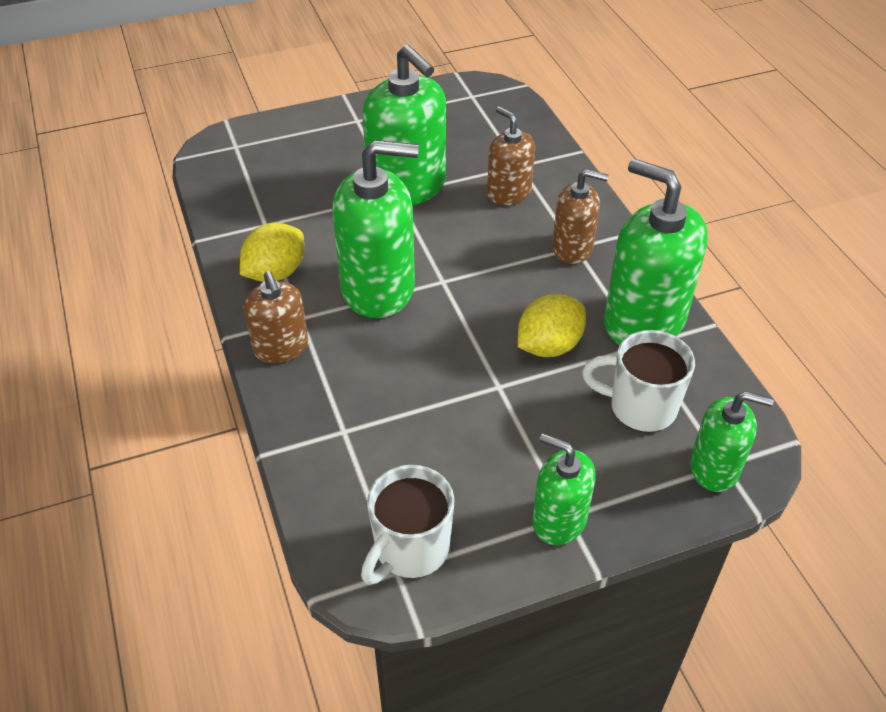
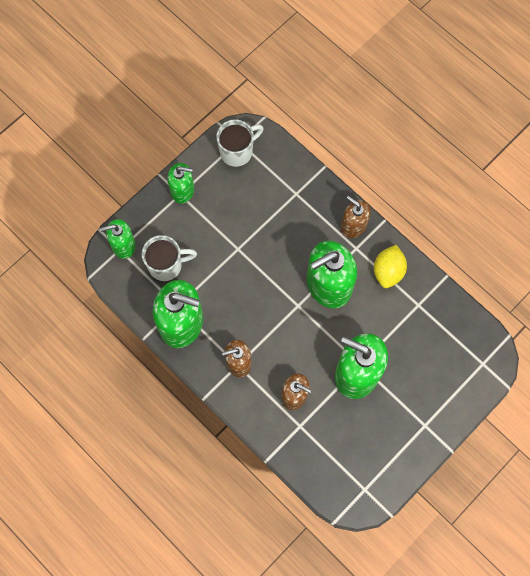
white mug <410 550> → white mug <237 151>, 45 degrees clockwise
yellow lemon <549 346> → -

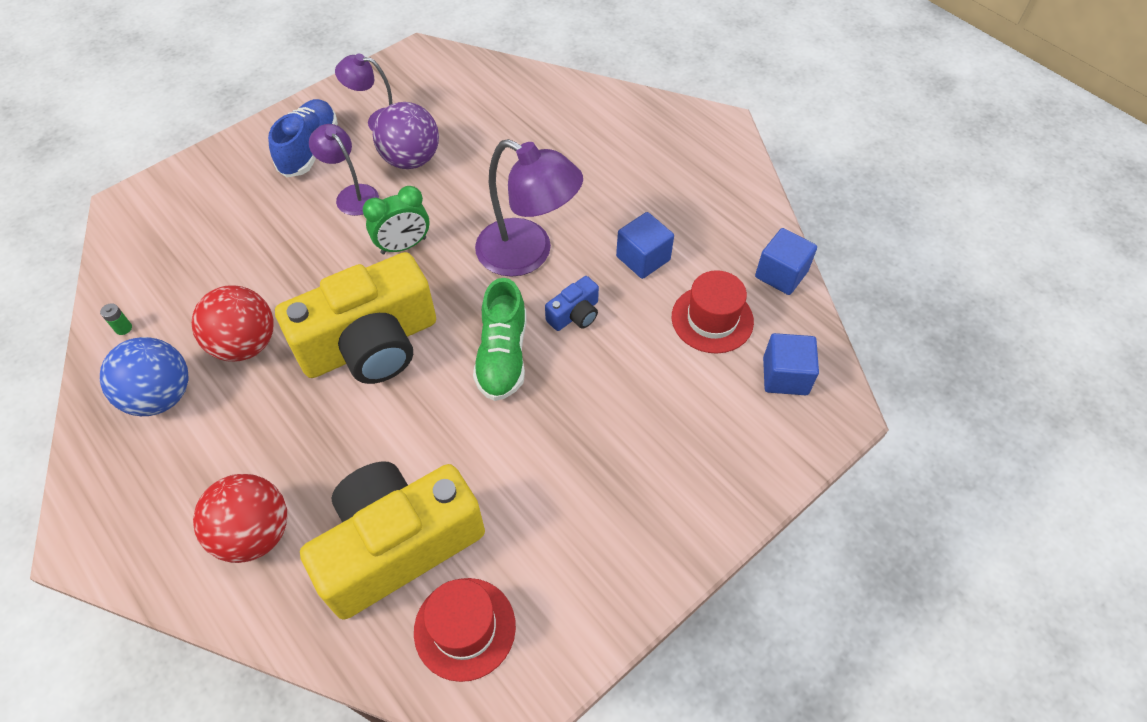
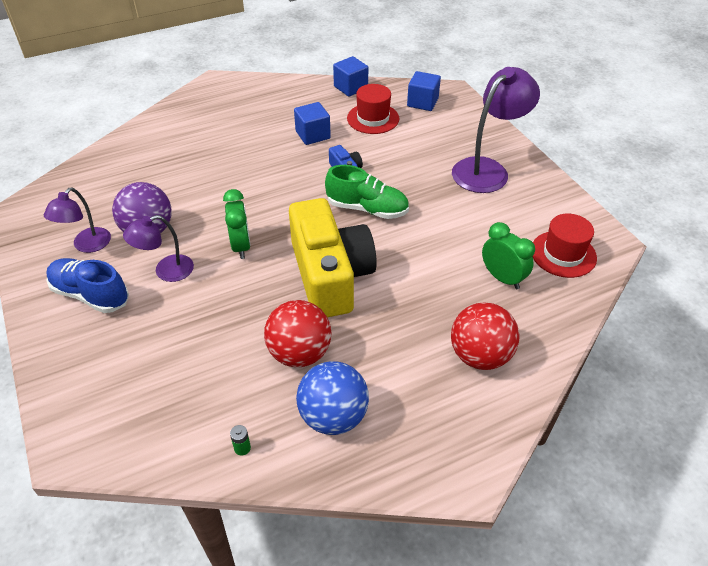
yellow camera <398 545> → green clock <502 278>
purple lamp <527 254> → purple lamp <487 169>, relocated

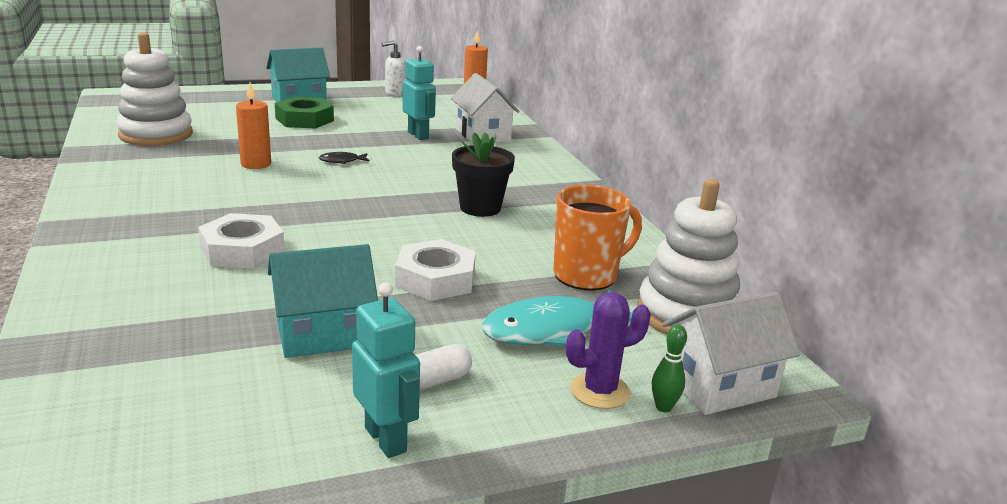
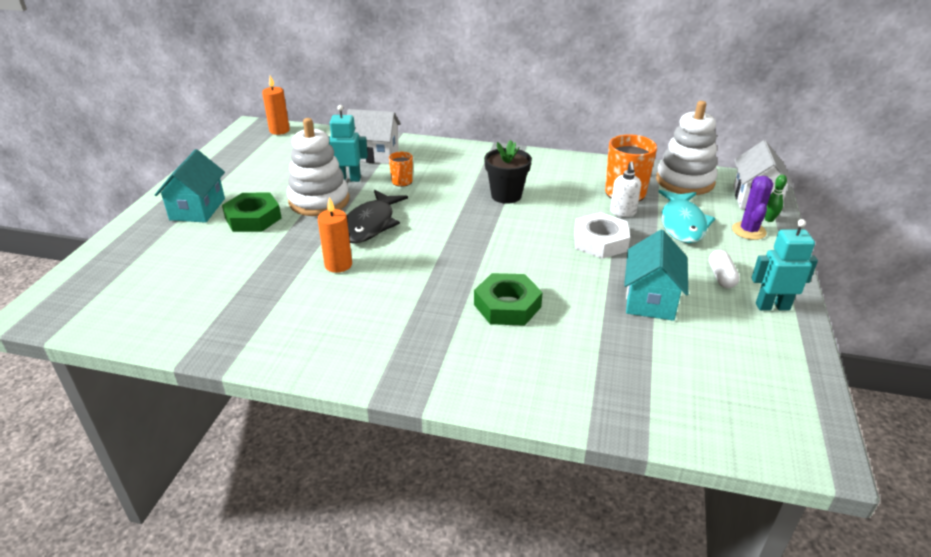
white stacking toy <156 135> → white stacking toy <319 201>, relocated
white nut <242 250> → green nut <507 305>
black fish <342 161> → black fish <370 224>, x2.27
white soap dispenser <394 93> → white soap dispenser <623 212>, relocated
- → orange mug <402 182>

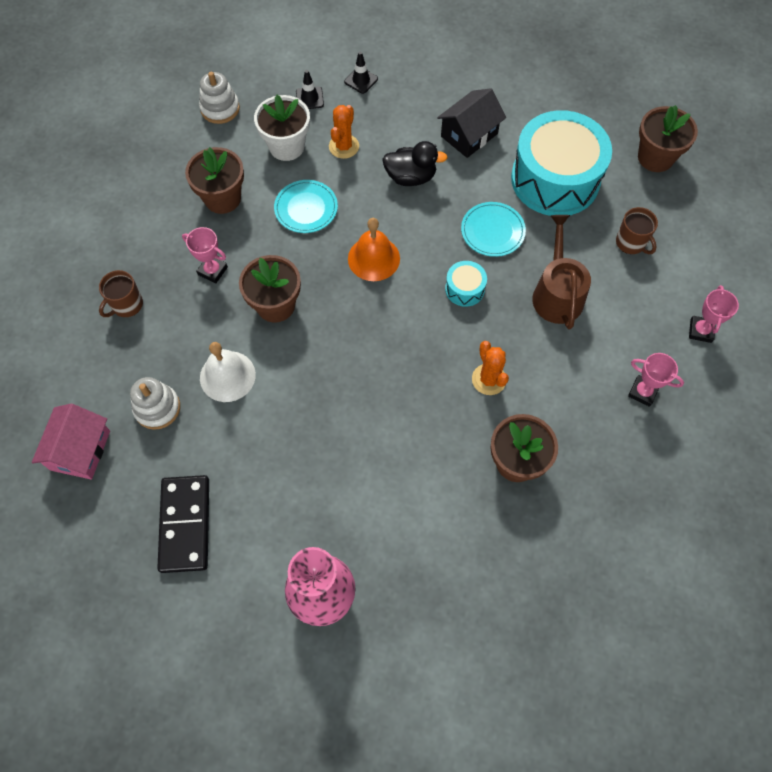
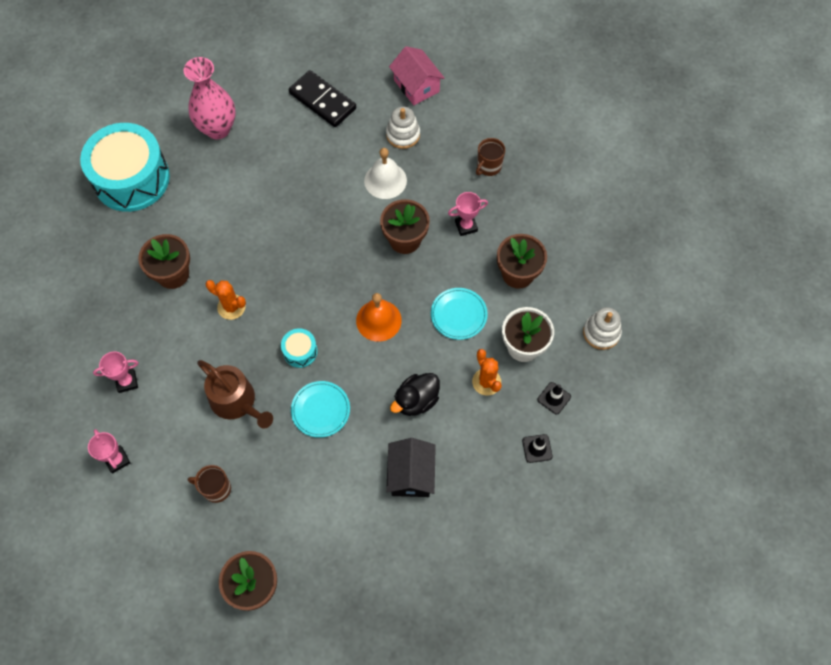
brown mug <127 305> → brown mug <488 166>, 135 degrees counterclockwise
turquoise drum <555 179> → turquoise drum <131 178>, relocated

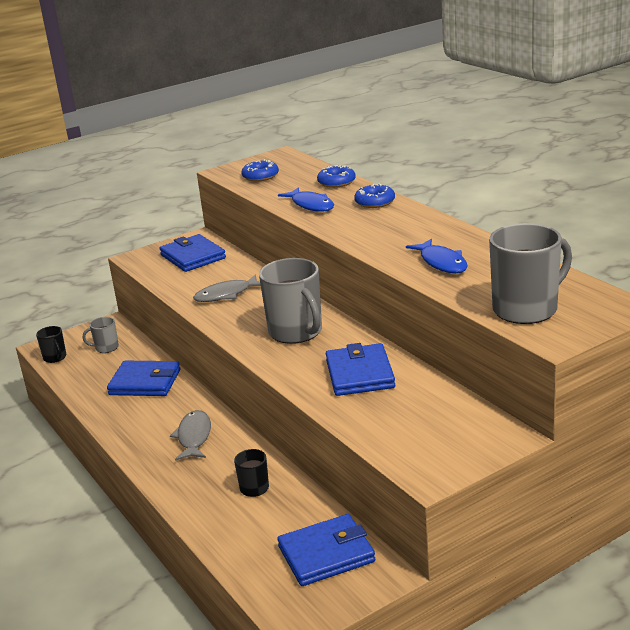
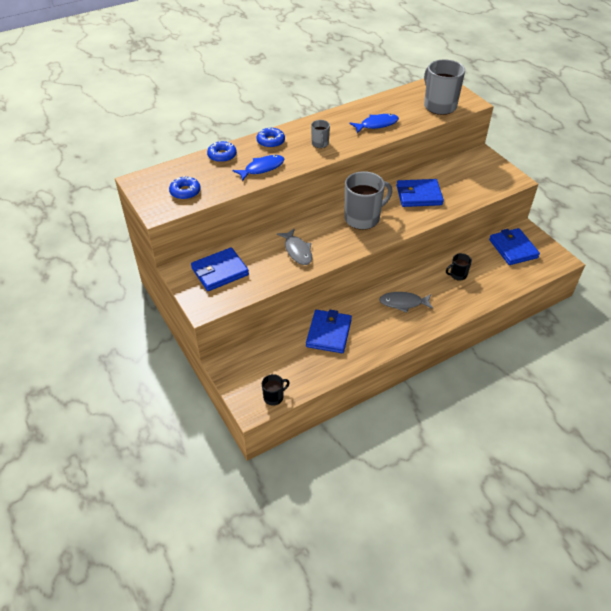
grey mug <106 348> → grey mug <320 144>, relocated

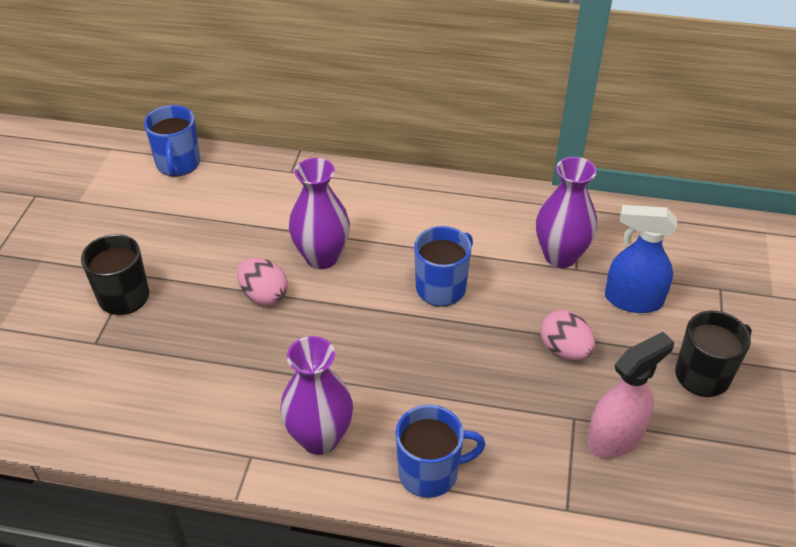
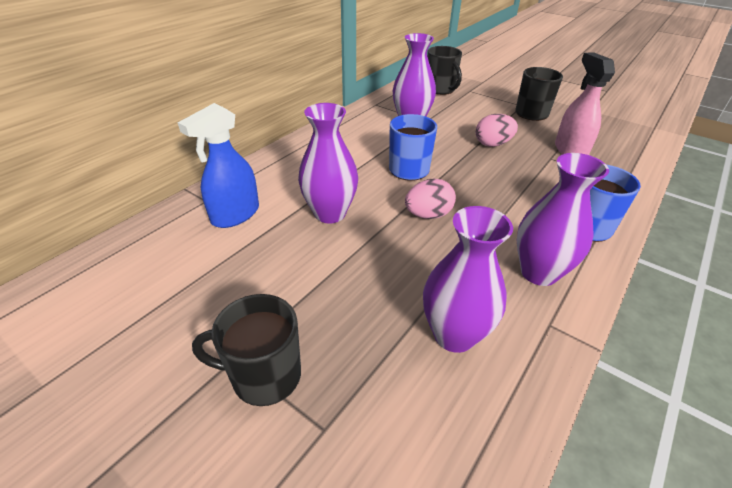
blue mug <178 164> → -
pink egg <264 295> → pink egg <428 215>, relocated
blue spray bottle <633 300> → blue spray bottle <235 215>, relocated
- → purple vase <454 335>
- → black mug <440 89>

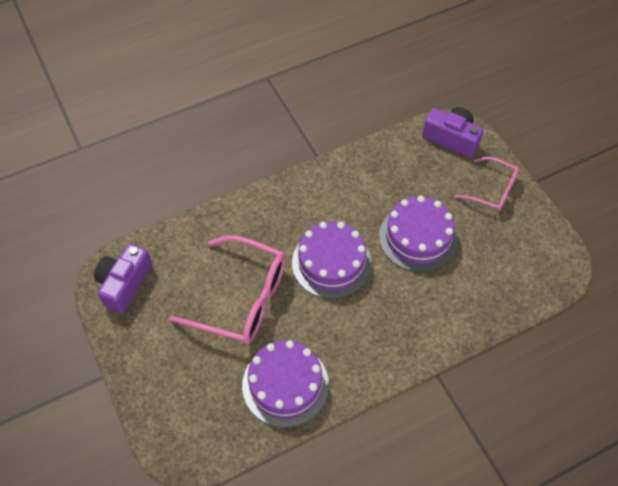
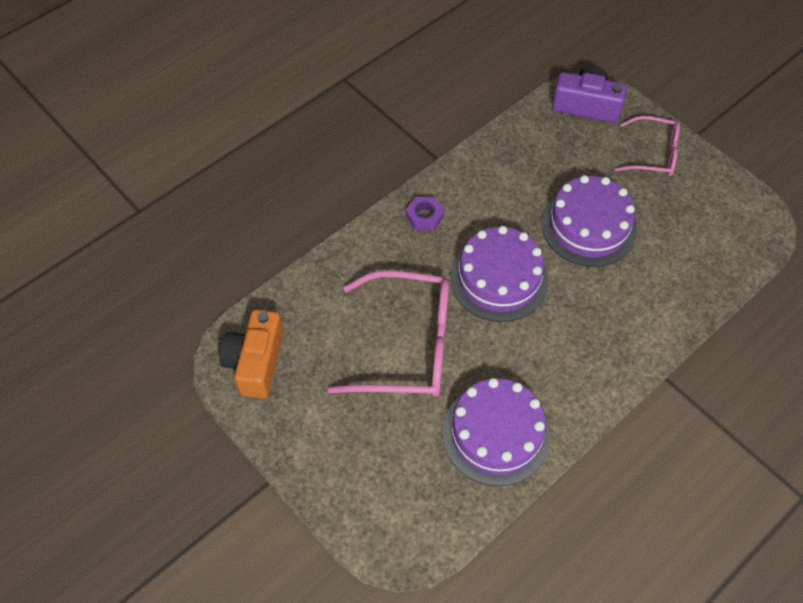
purple camera <124 283> → orange camera <255 362>
- → purple nut <424 216>

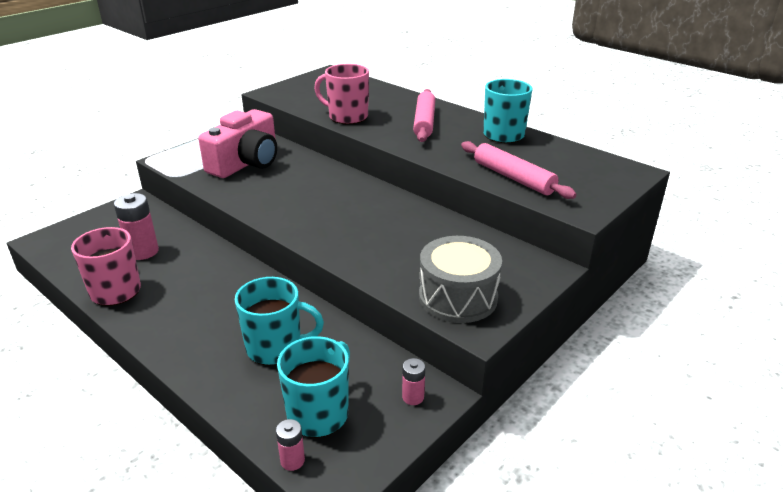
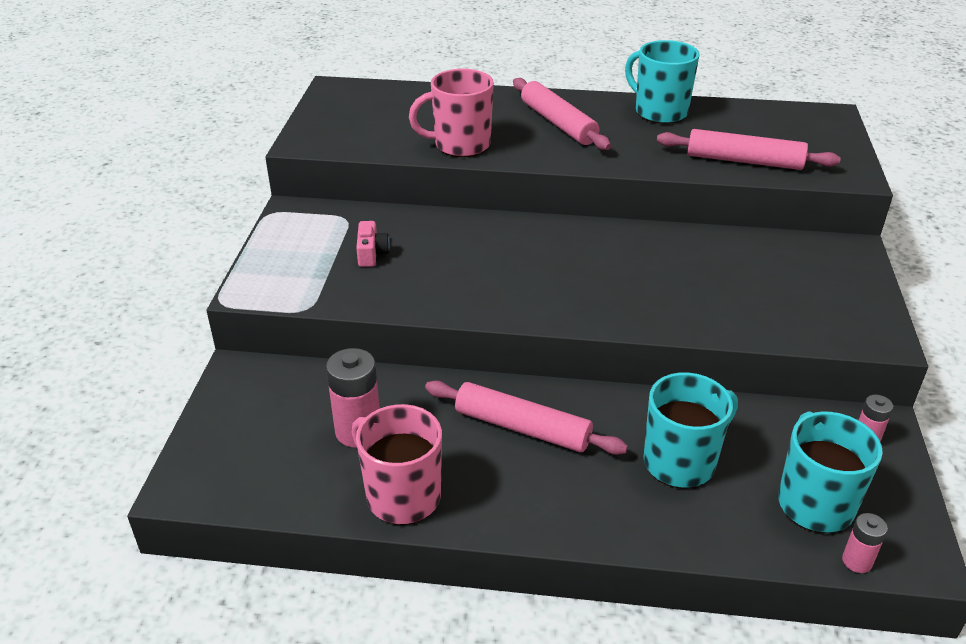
pink camera <246 163> → pink camera <371 253>, x0.40
grey drum <458 297> → -
- → pink rolling pin <522 428>

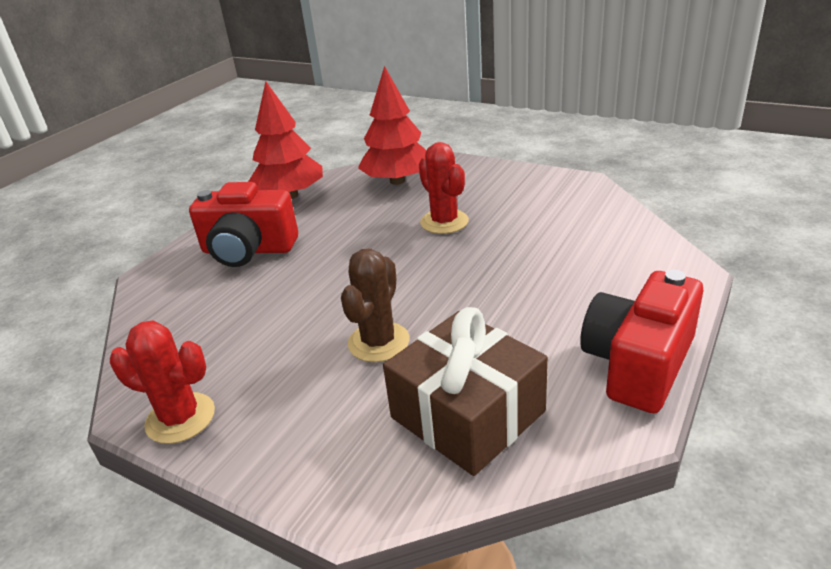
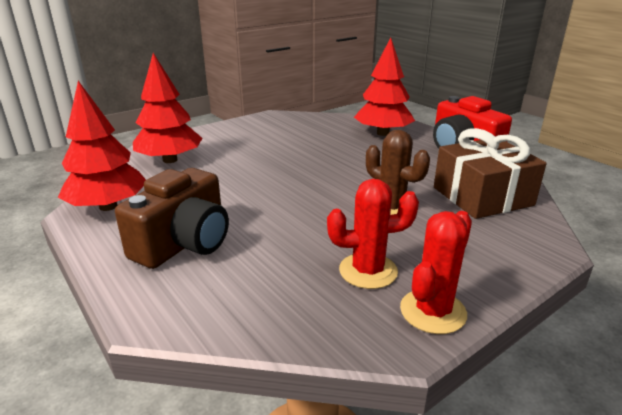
red camera <248 250> → brown camera <184 243>
red cactus <444 222> → red cactus <368 271>, relocated
- → red tree <383 133>

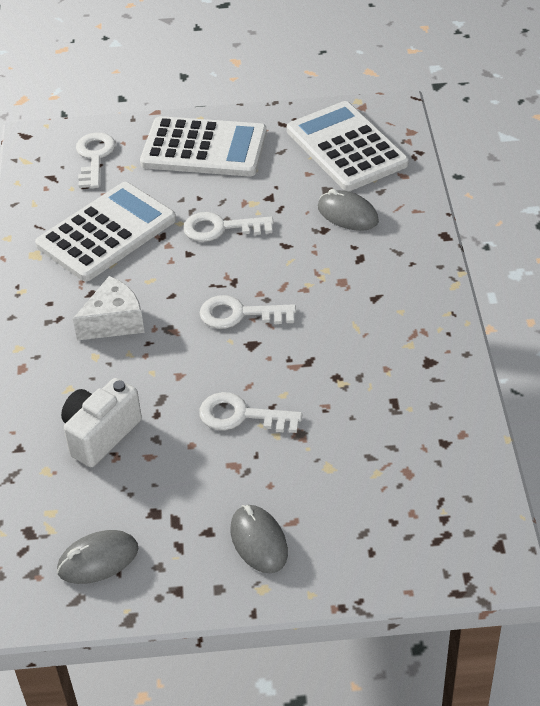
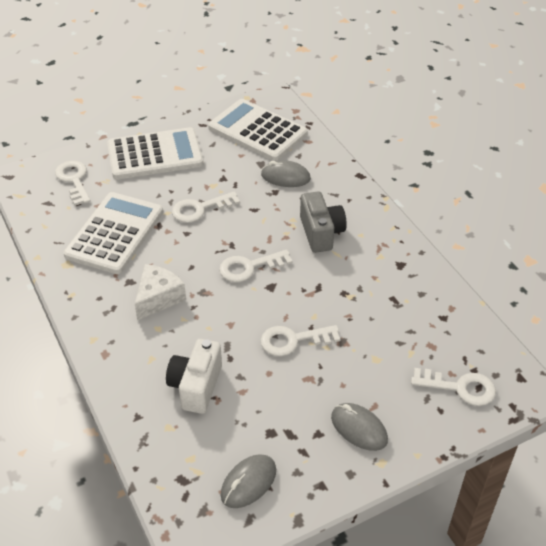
- → grey camera <321 233>
- → white key <460 388>

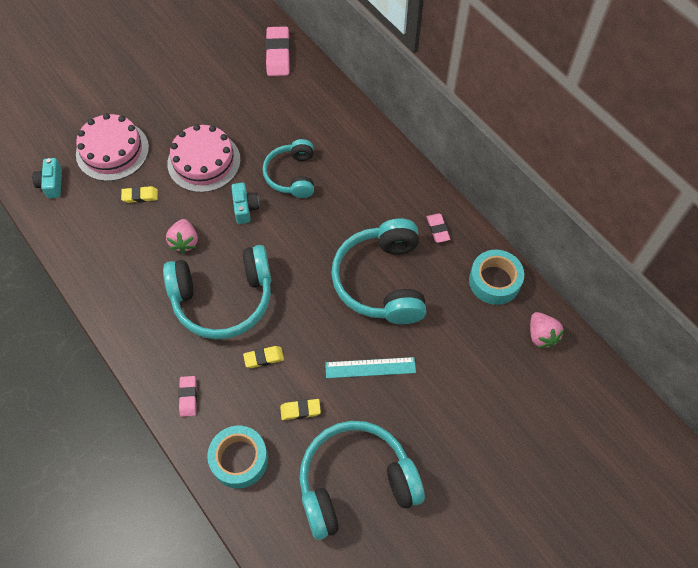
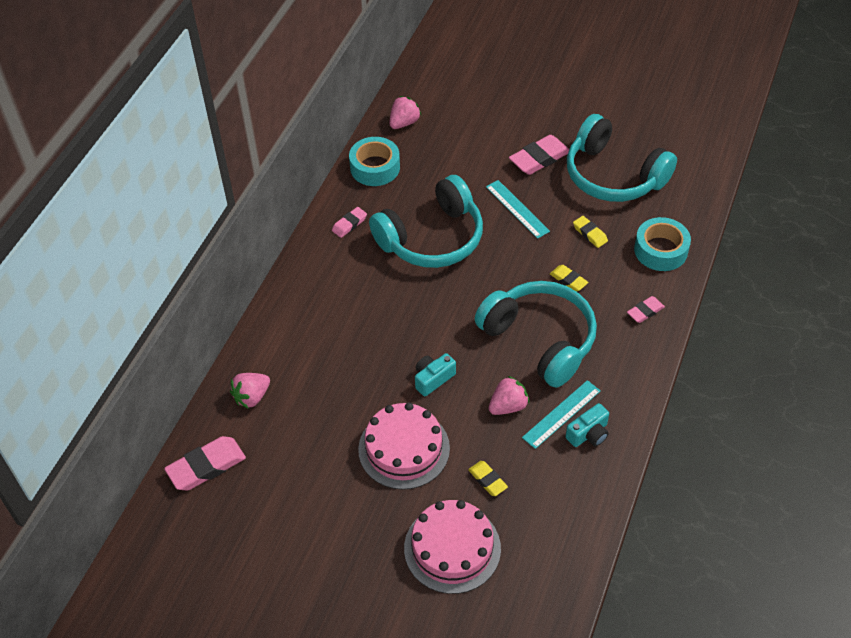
turquoise camera <52 184> → turquoise camera <588 434>, relocated
turquoise headphones <292 175> → -
- → pink strawberry <252 397>
- → pink eraser <539 158>
- → turquoise ruler <561 414>

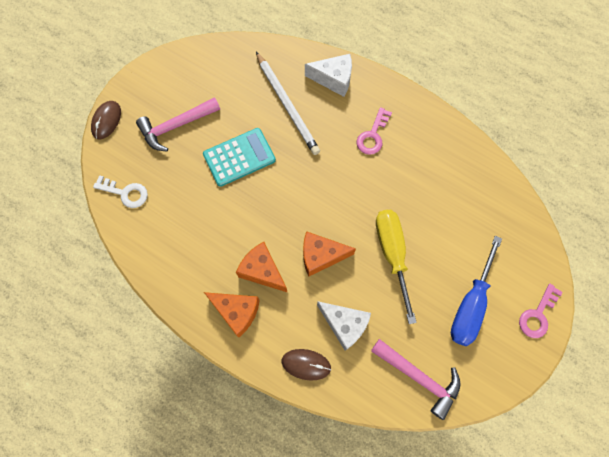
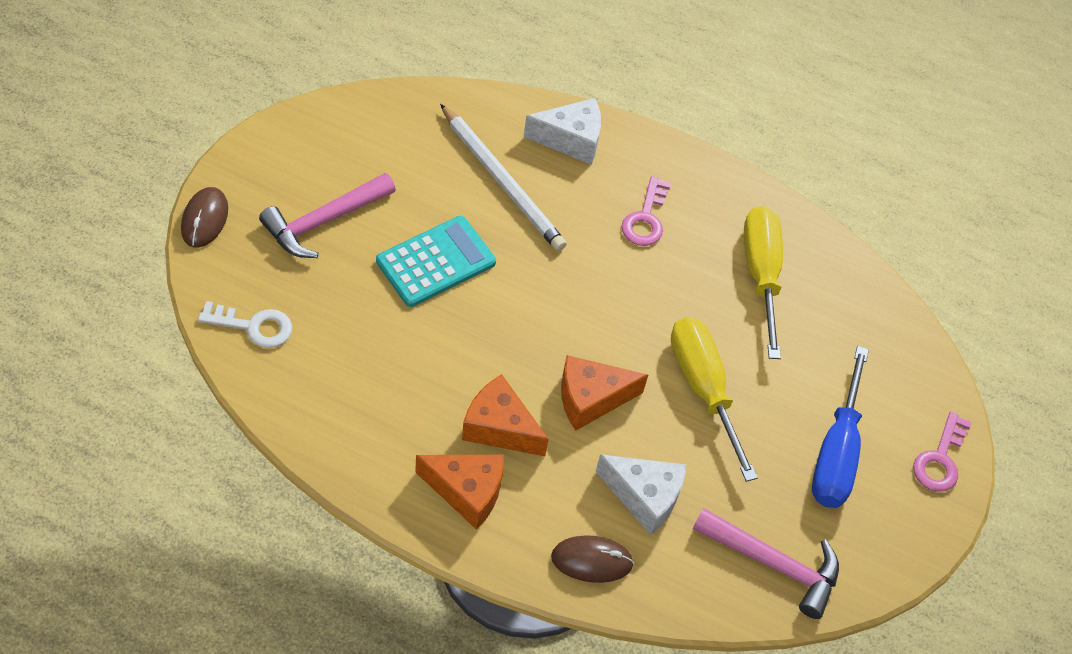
- → yellow screwdriver <761 274>

